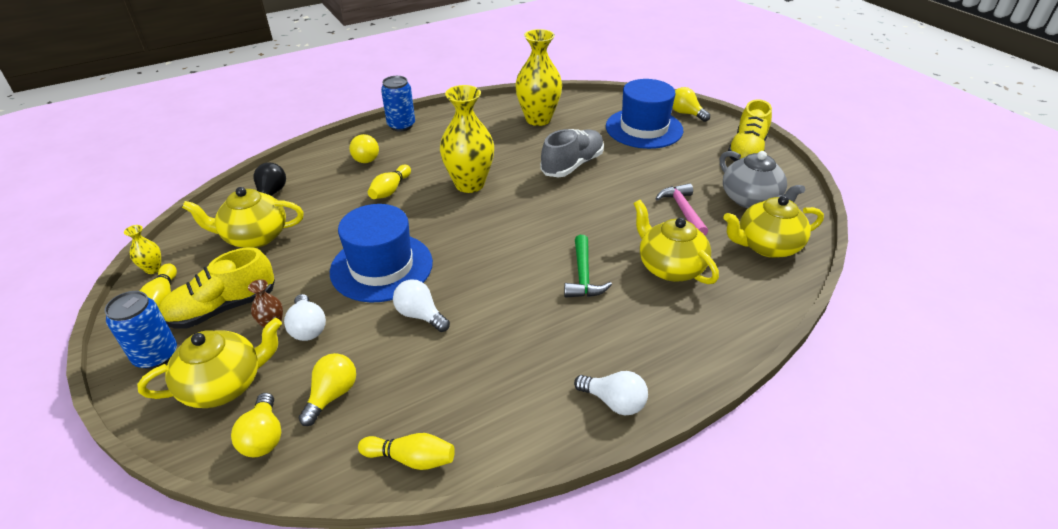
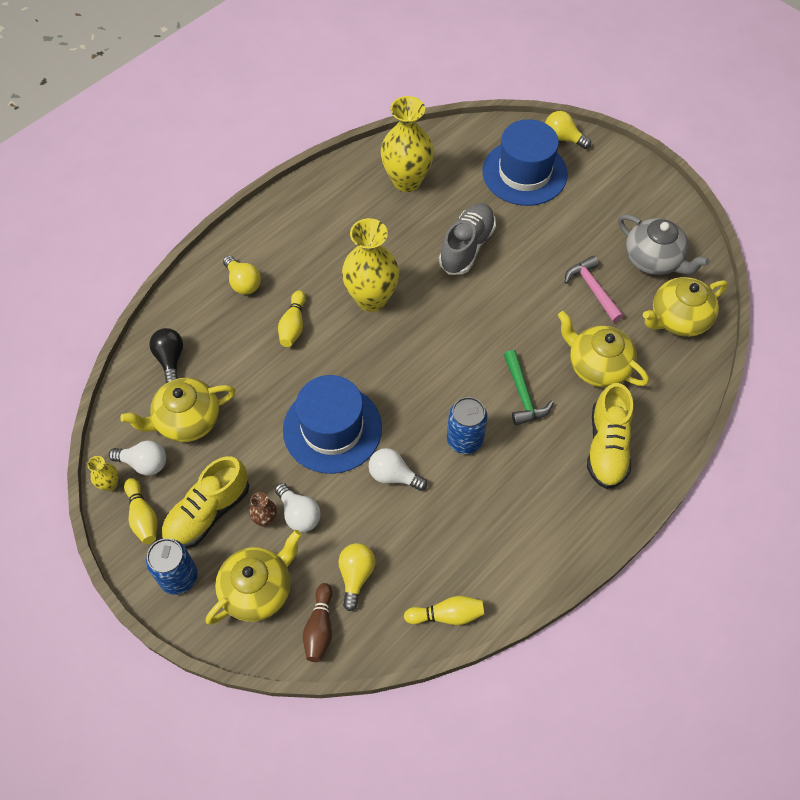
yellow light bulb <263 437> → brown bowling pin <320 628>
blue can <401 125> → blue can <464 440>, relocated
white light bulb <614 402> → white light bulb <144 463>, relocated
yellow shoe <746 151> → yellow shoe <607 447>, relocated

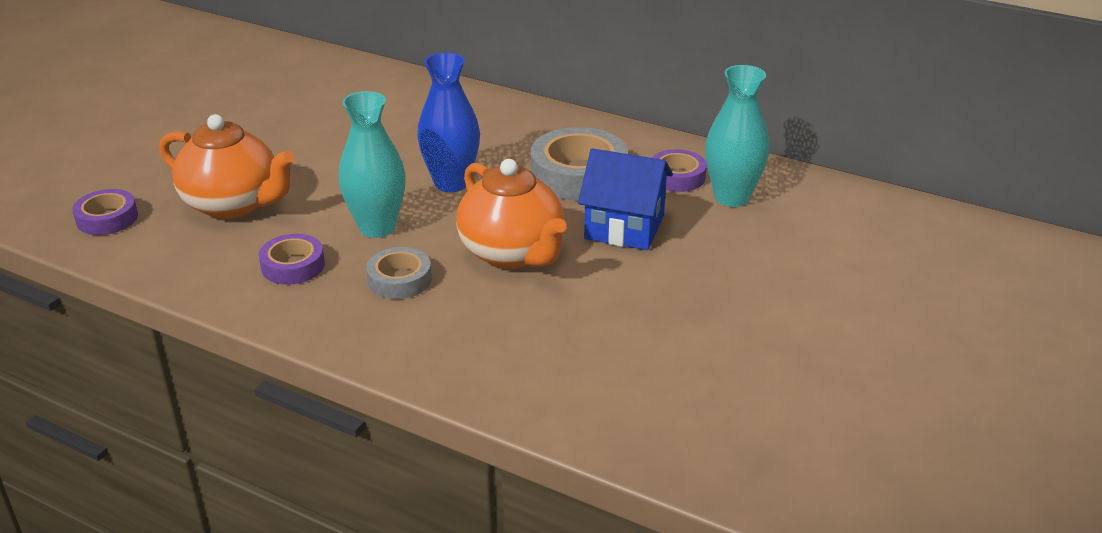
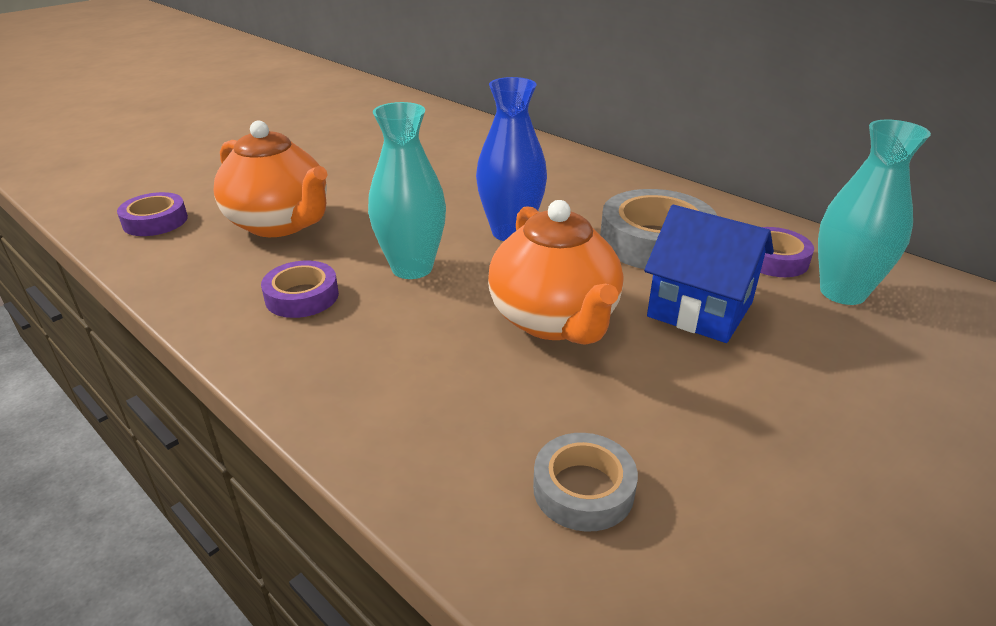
grey tape <399 279> → grey tape <583 489>, relocated

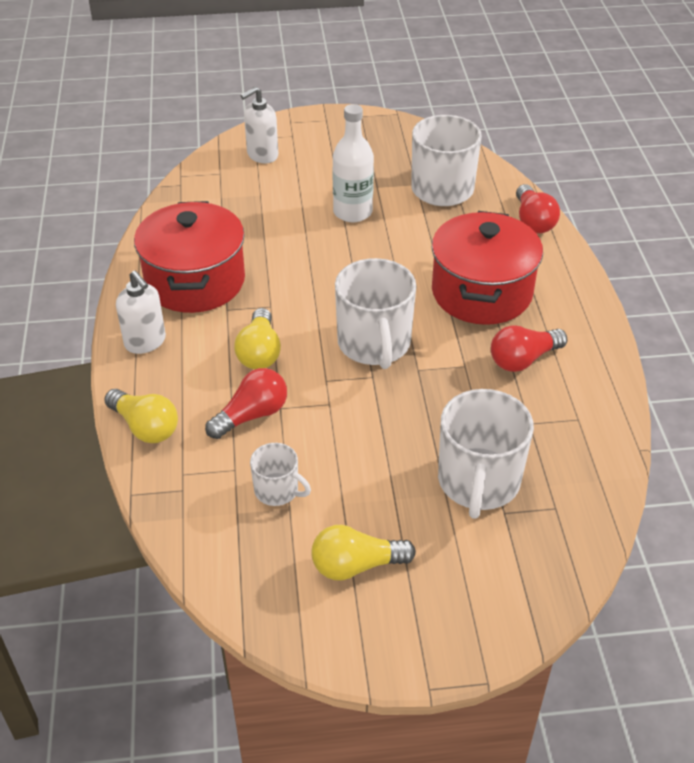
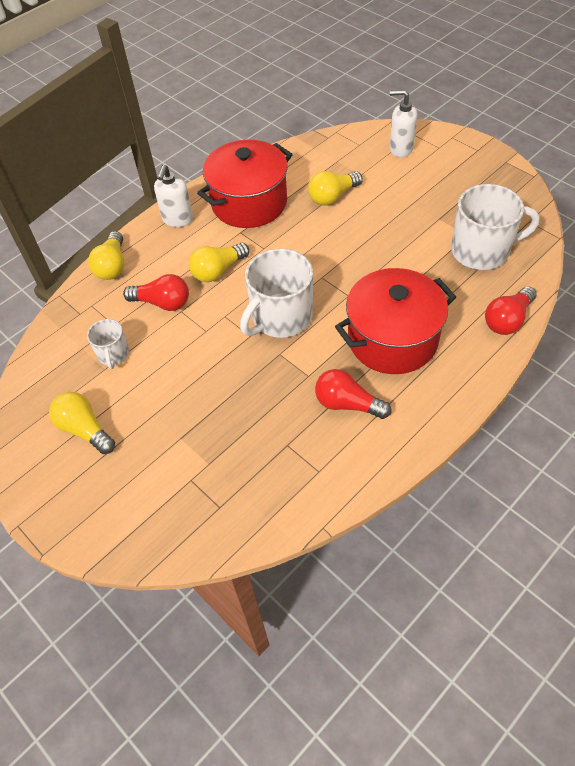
white bottle <352 212> → -
white mug <478 482> → -
- → yellow light bulb <332 196>

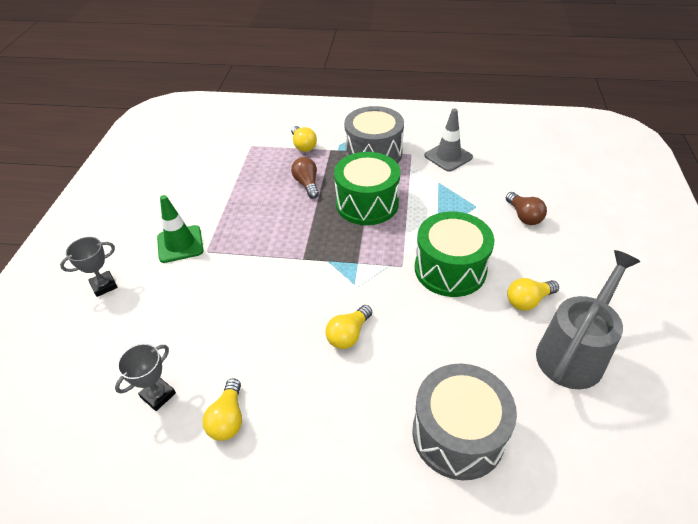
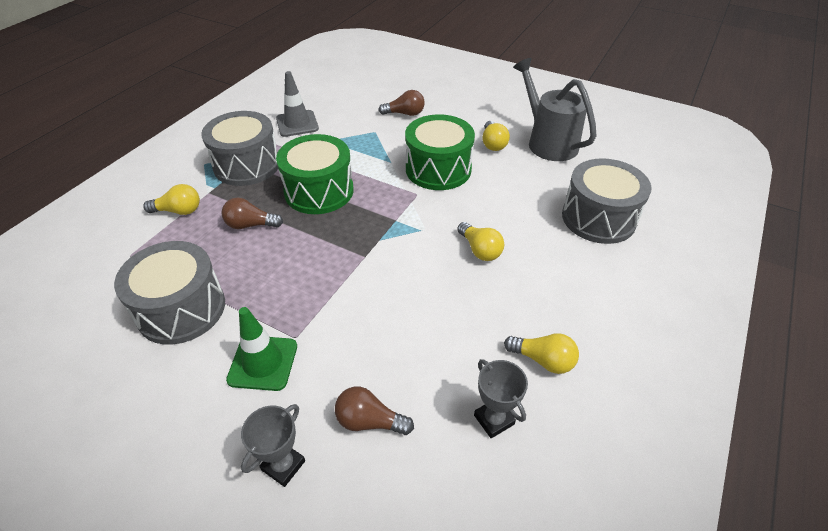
grey trophy <104 286> → grey trophy <283 465>, 45 degrees clockwise
- → grey drum <181 309>
- → brown light bulb <369 421>

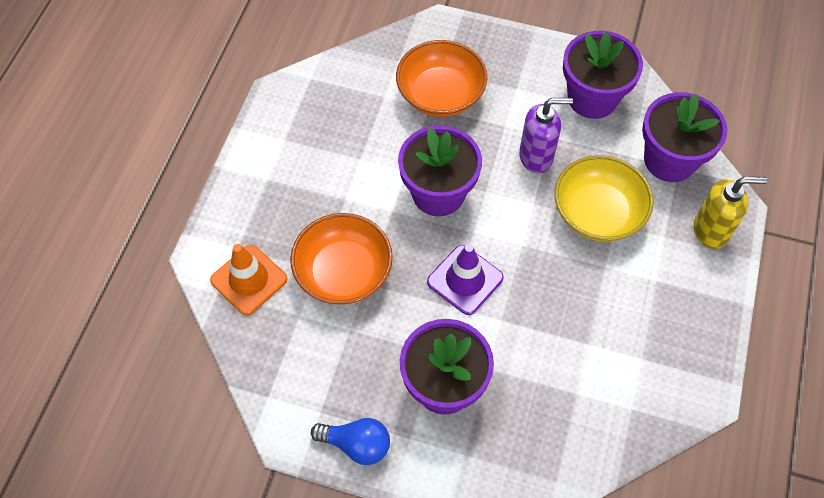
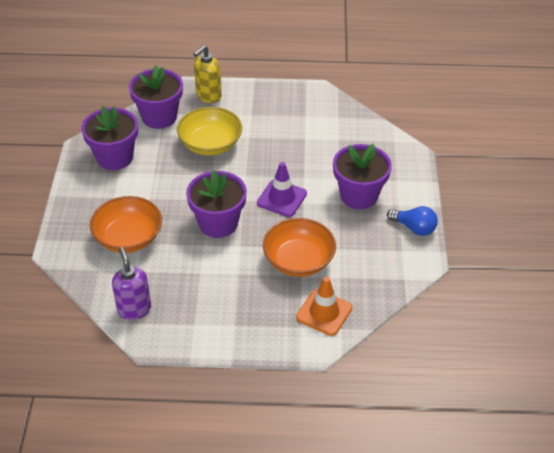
blue light bulb <357 444> → blue light bulb <414 228>, 120 degrees clockwise
purple soap dispenser <536 157> → purple soap dispenser <134 309>, relocated
yellow soap dispenser <711 231> → yellow soap dispenser <208 96>, 120 degrees counterclockwise

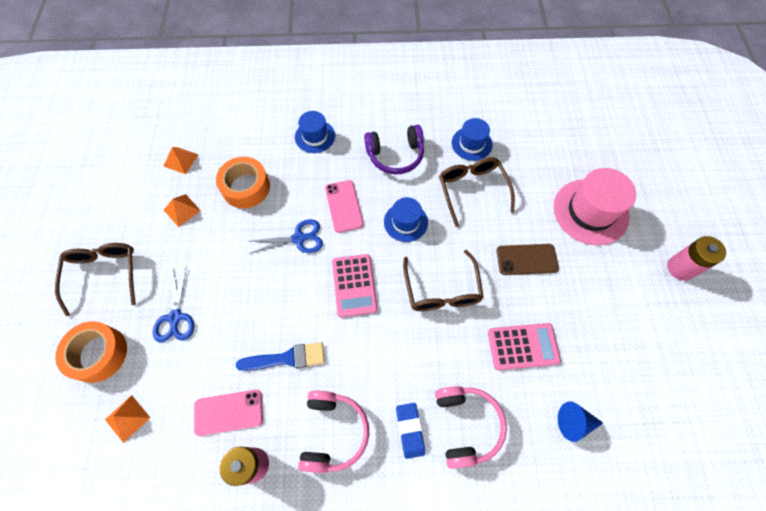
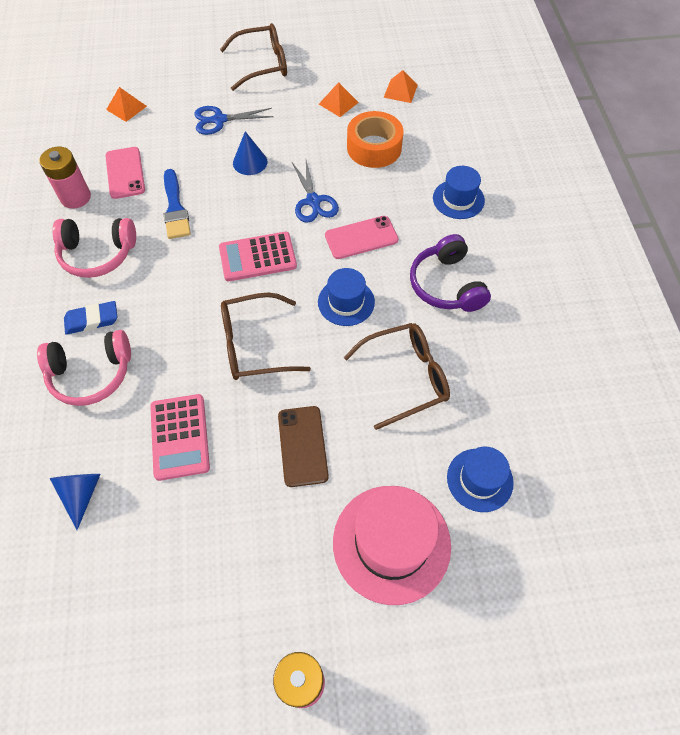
orange tape <98 354> → -
blue hat <471 144> → blue hat <479 480>, relocated
- → blue cone <250 162>

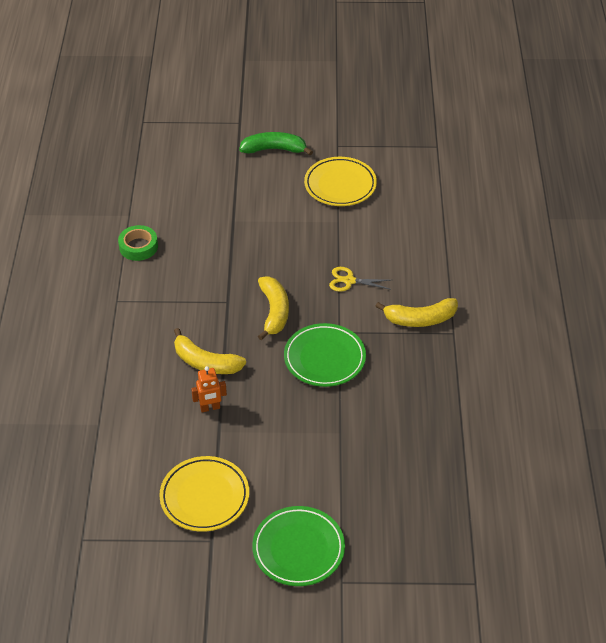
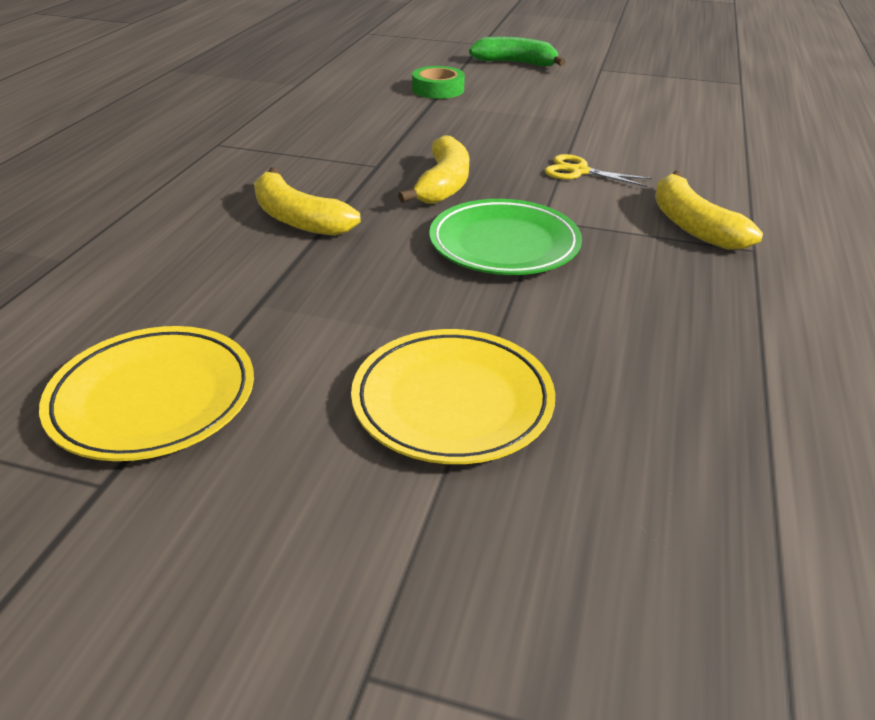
green tape <138 247> → green tape <438 89>, relocated
orange robot <210 408> → -
green plate <298 549> → -
yellow plate <340 185> → yellow plate <452 402>, relocated
yellow banana <420 319> → yellow banana <692 225>, 60 degrees clockwise

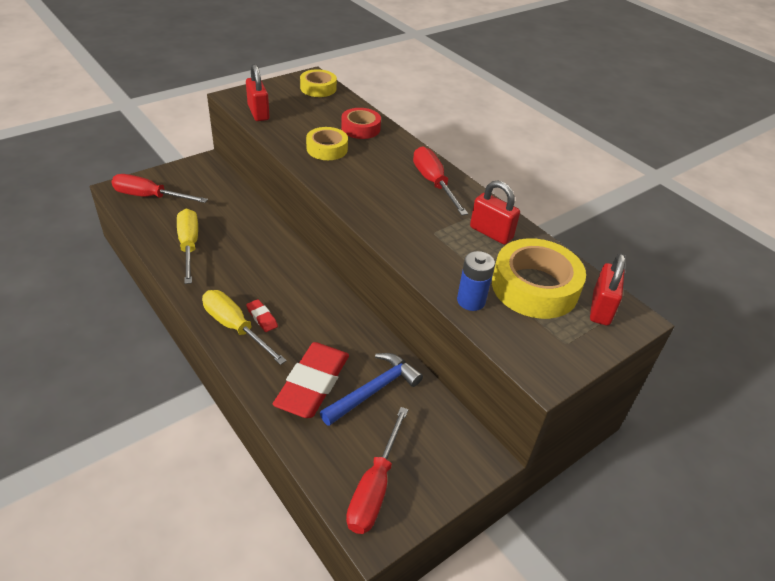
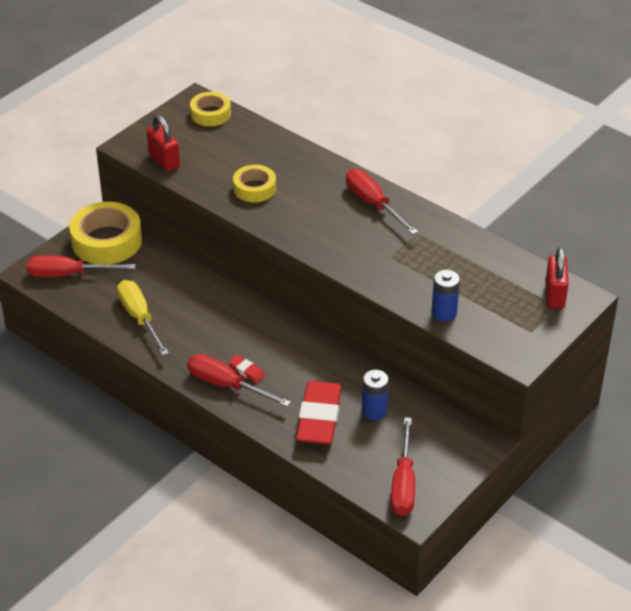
yellow screwdriver <235 327> → red screwdriver <226 385>
blue hammer <373 390> → blue battery <374 411>
red tape <360 128> → -
red padlock <491 233> → -
yellow tape <534 287> → yellow tape <106 241>, relocated

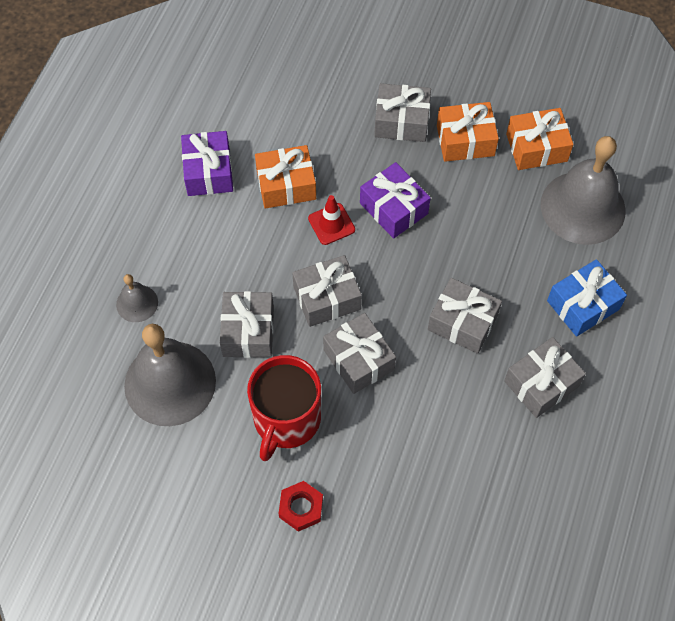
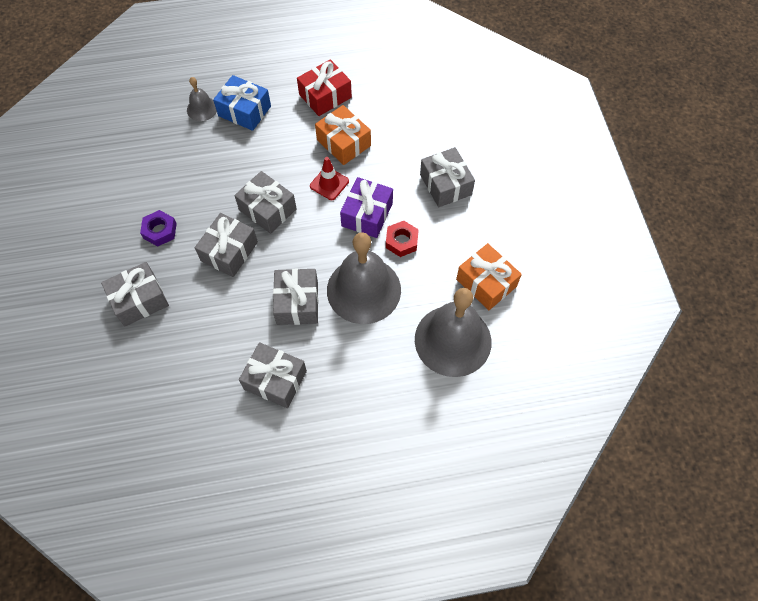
grey bell <170 383> → grey bell <363 290>, relocated
purple gift <209 172> → red gift <325 96>
grey gift <248 331> → grey gift <139 300>, relocated
red mug <286 420> → purple nut <160 231>
red nut <301 508> → red nut <401 241>, relocated
orange gift <465 140> → -
blue gift <583 305> → blue gift <244 111>, relocated

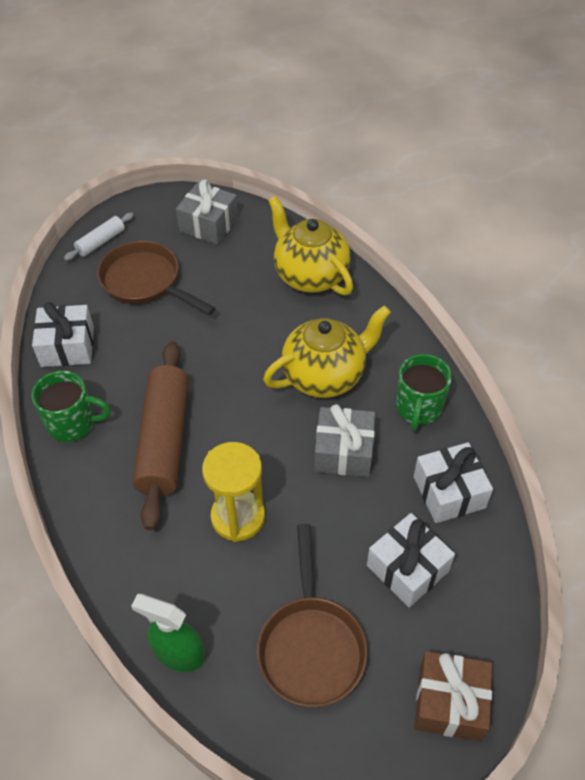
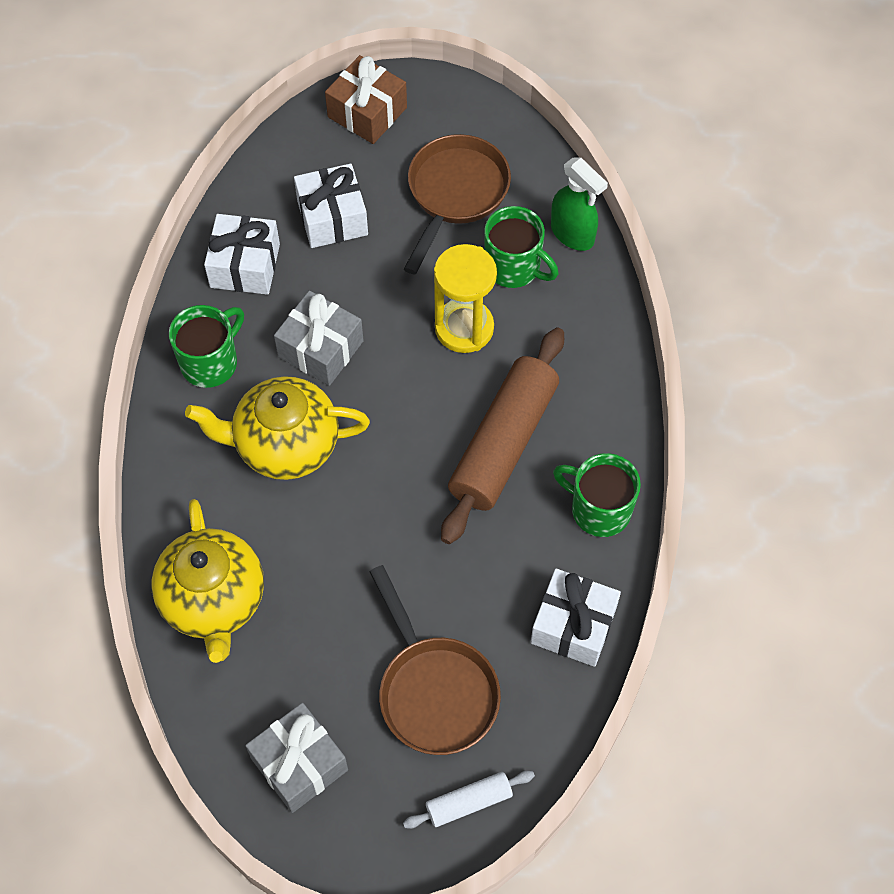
- → green mug <514 267>

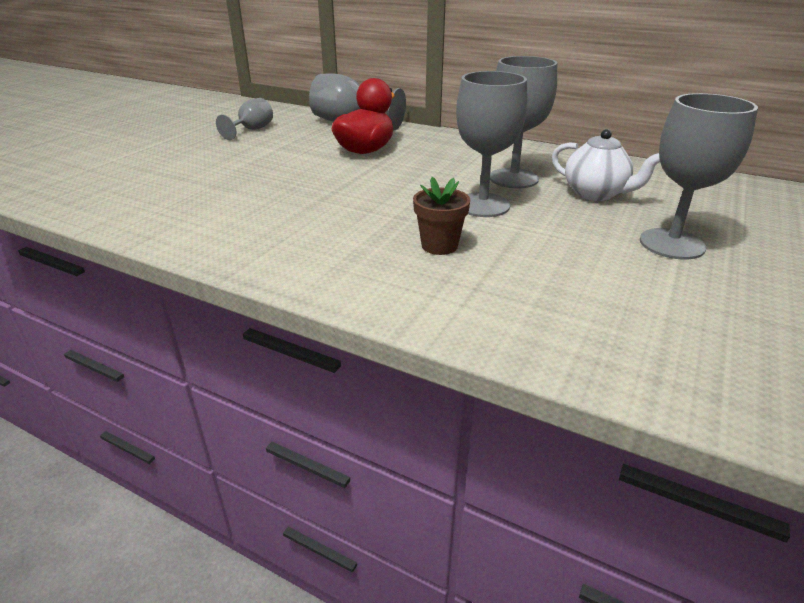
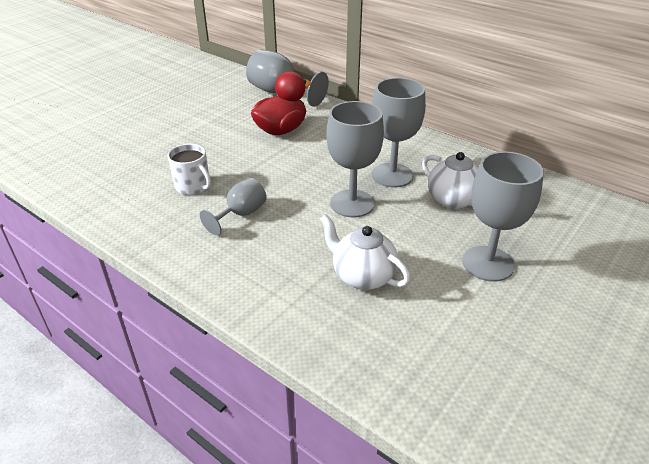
grey goblet <252 130> → grey goblet <241 214>, relocated
brown flower pot <439 246> → -
- → white mug <193 186>
- → white teapot <362 276>

